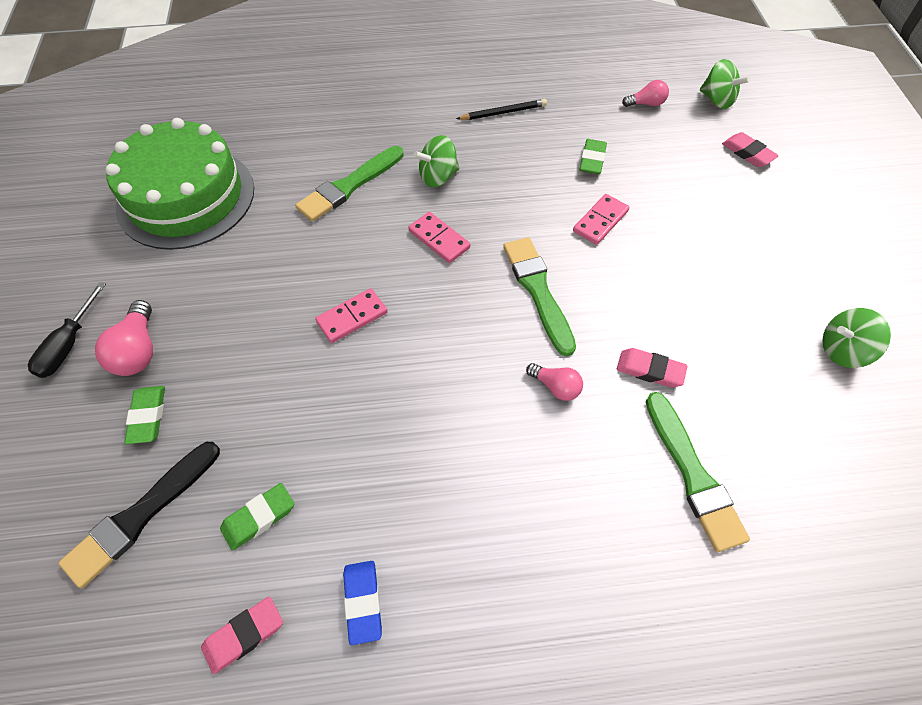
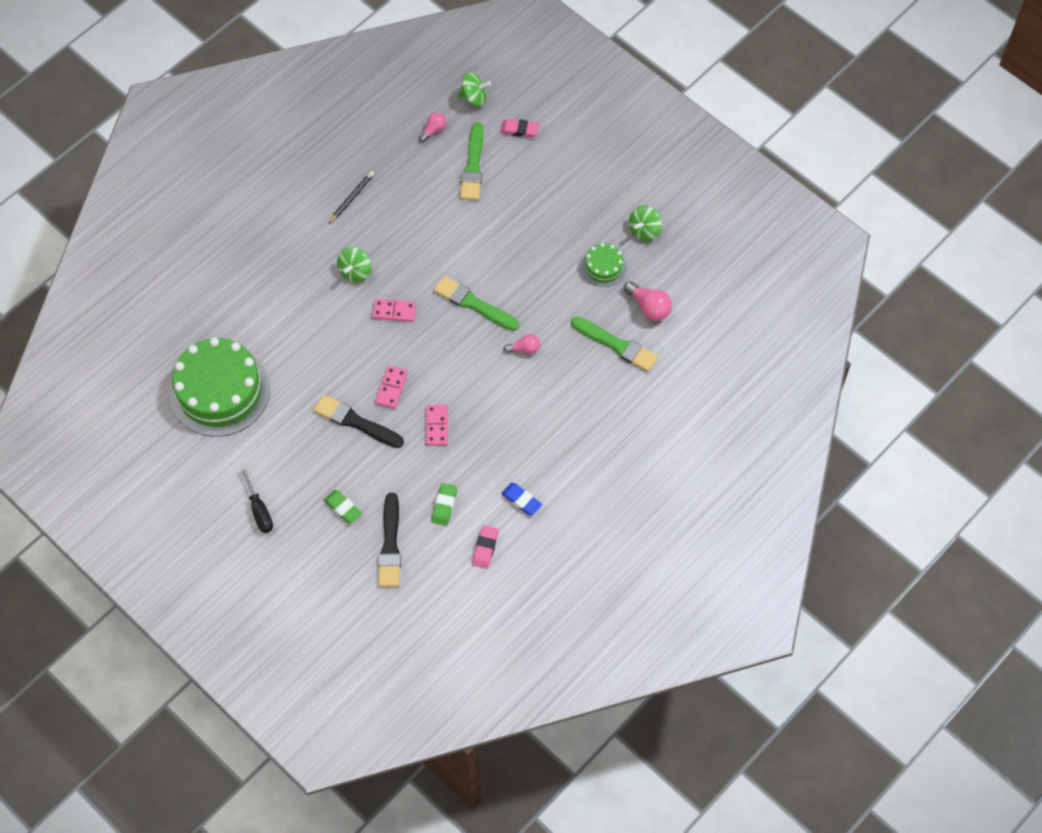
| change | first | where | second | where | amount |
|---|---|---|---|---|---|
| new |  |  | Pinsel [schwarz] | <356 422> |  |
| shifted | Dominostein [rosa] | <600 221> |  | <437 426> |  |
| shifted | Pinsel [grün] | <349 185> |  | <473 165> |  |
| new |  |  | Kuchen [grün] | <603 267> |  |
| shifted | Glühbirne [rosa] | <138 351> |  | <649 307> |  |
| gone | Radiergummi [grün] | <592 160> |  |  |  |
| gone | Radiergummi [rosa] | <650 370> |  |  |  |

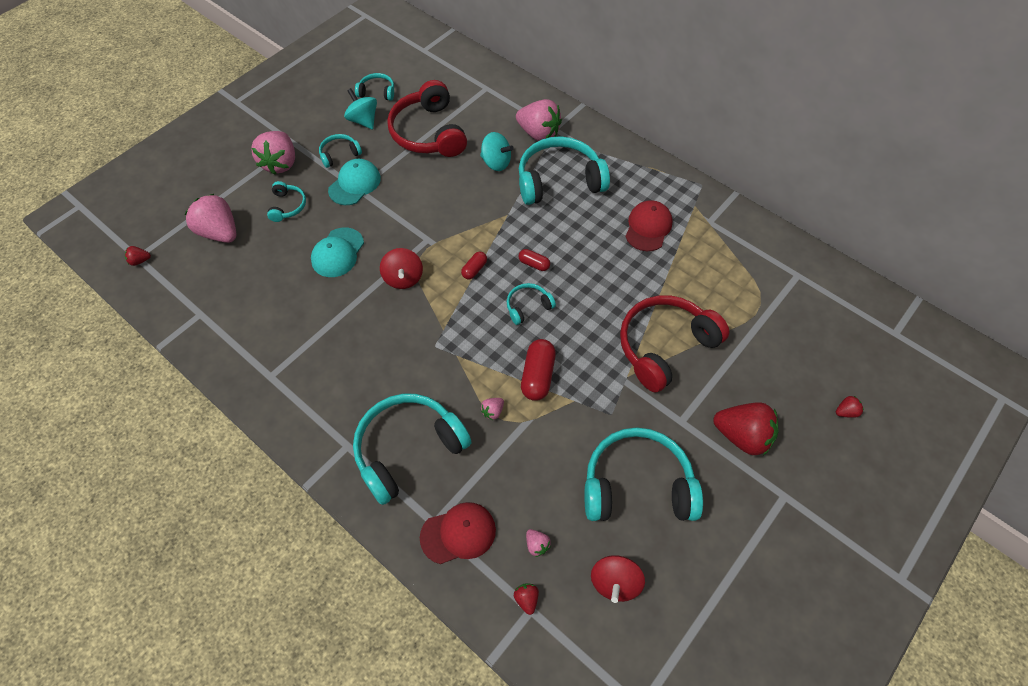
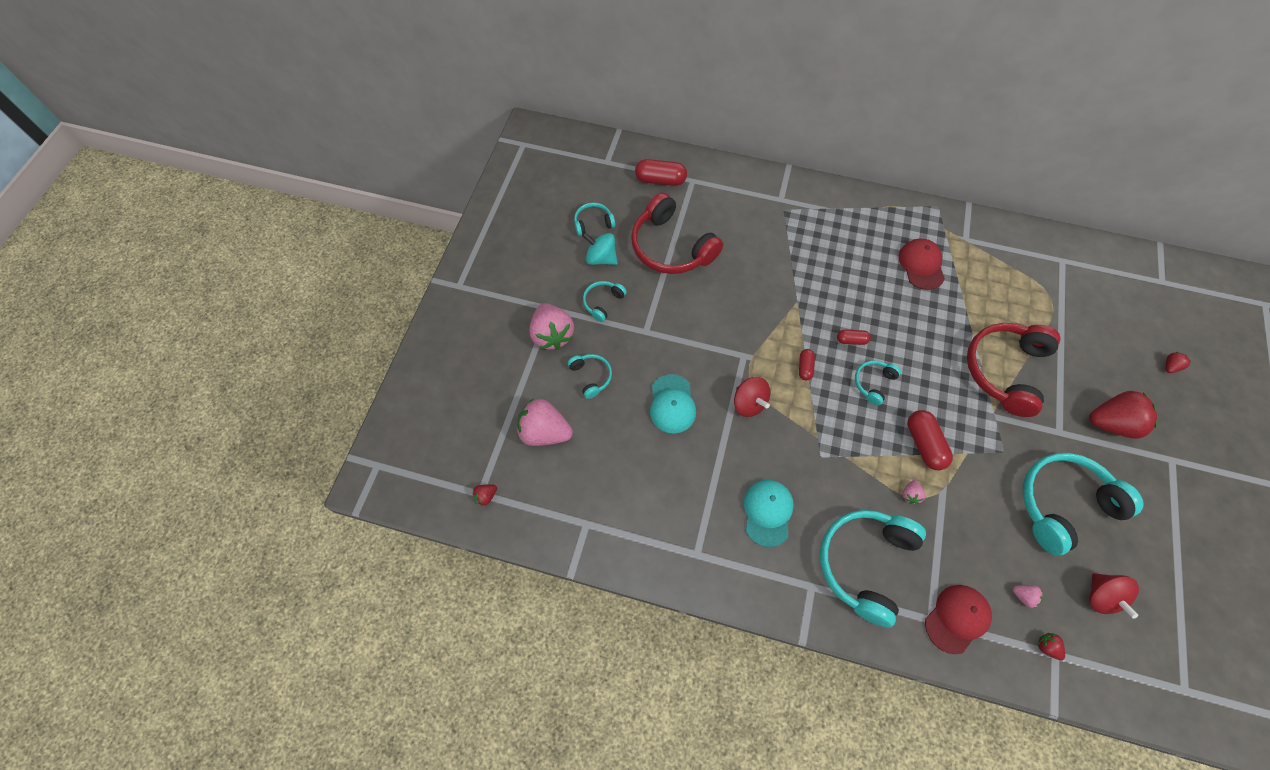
| change | first | where | second | where | amount |
|---|---|---|---|---|---|
| new |  |  | Kapsel [rot] | <660 180> |  |
| shifted | Kappe [türkis] | <354 184> |  | <767 512> |  |
| gone | Kreisel [türkis] | <496 162> |  |  |  |
| gone | Erdbeere [rosa] | <538 133> |  |  |  |
| gone | Kopfhörer [türkis] | <559 180> |  |  |  |

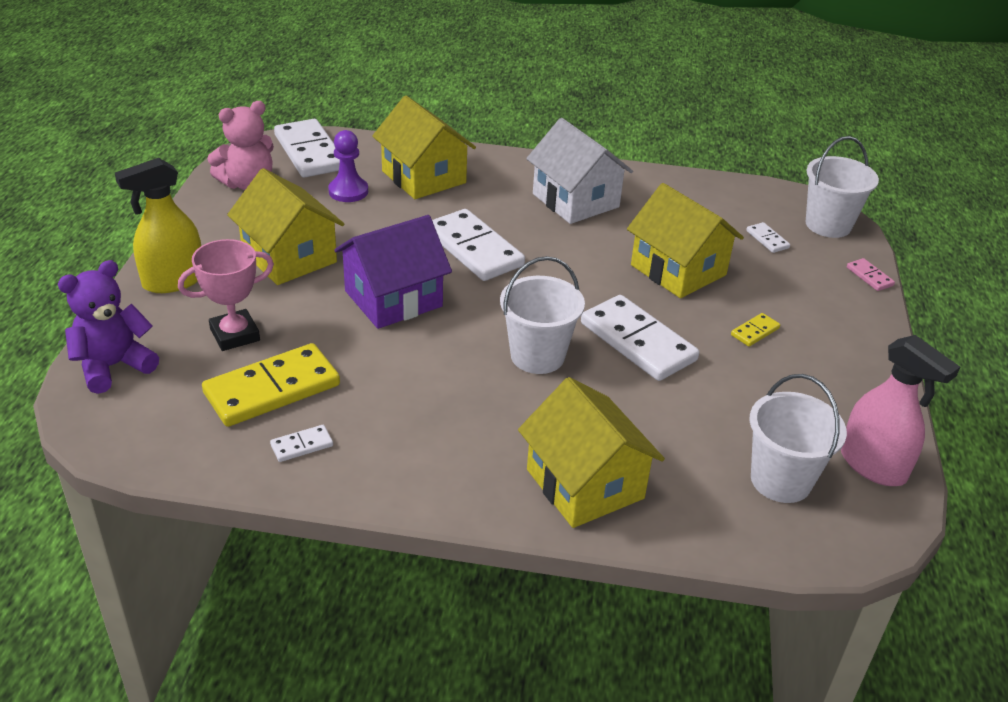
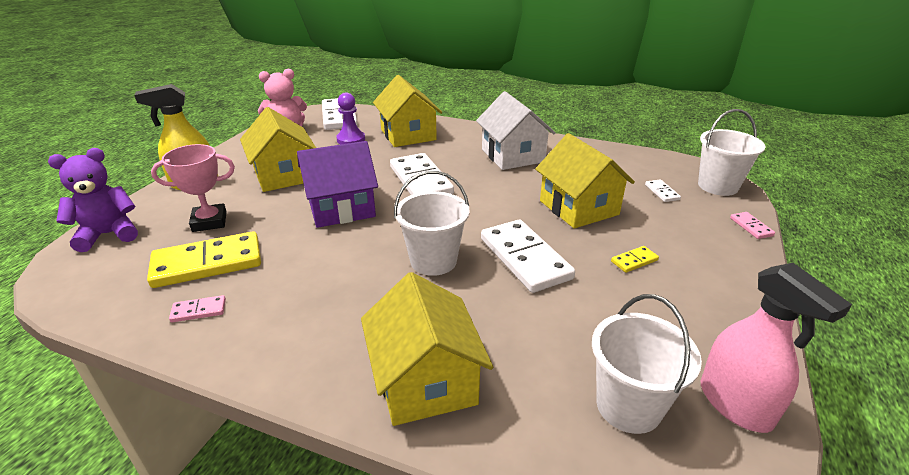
| change | first | where | second | where | amount |
|---|---|---|---|---|---|
| repainted | Dominostein [weiß] | <302 445> | Dominostein [rosa] | <199 311> |  |

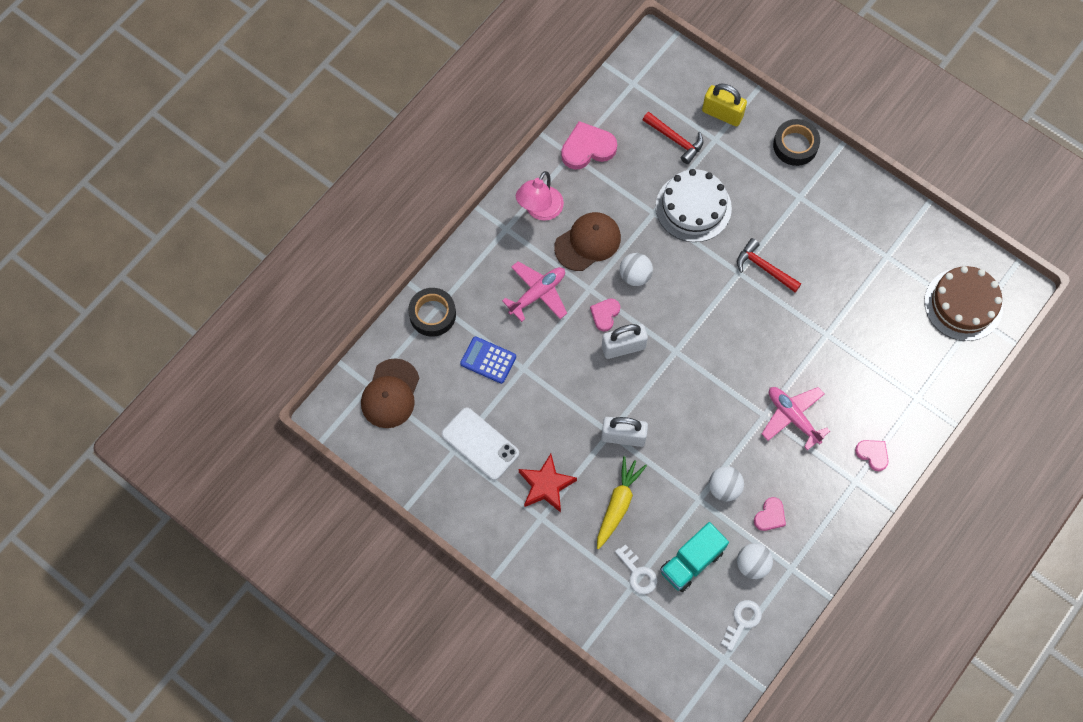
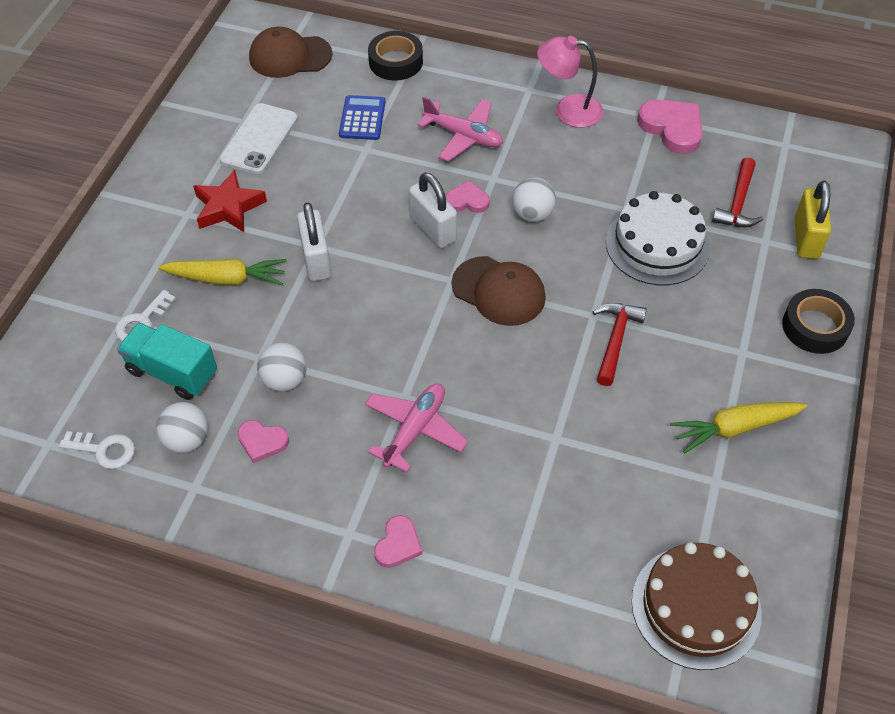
| change | first | where | second | where | amount |
|---|---|---|---|---|---|
| shifted | Kappe [braun] | <588 242> |  | <498 291> |  |
| new |  |  | Karotte [gelb] | <735 428> |  |

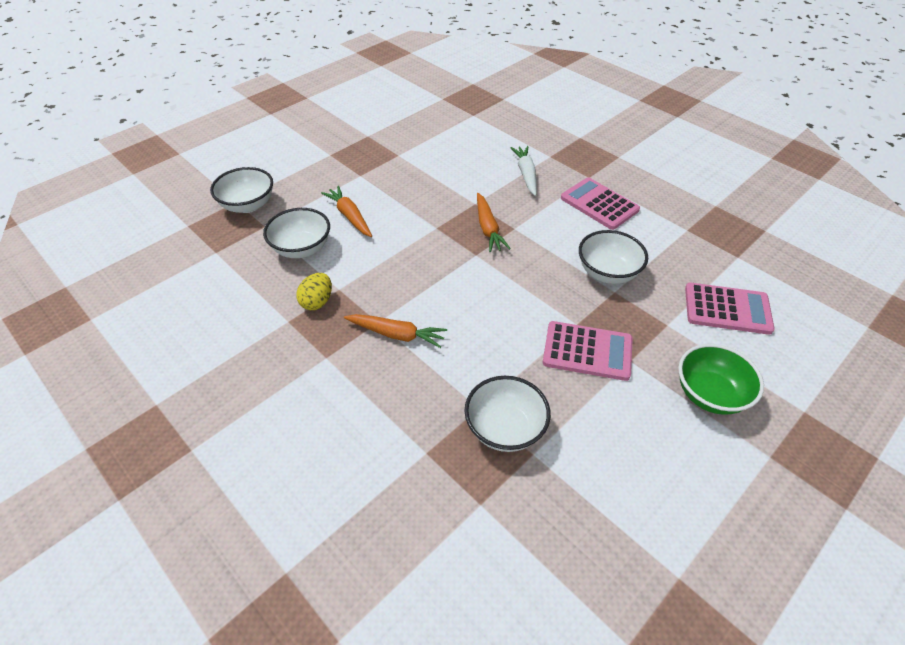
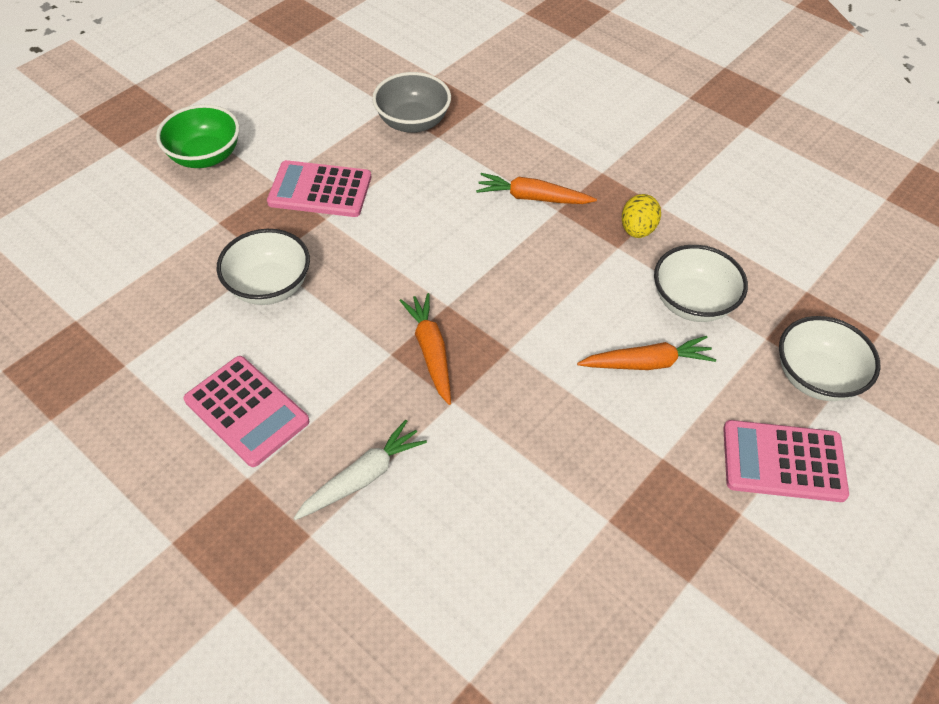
| change | first | where | second | where | amount |
|---|---|---|---|---|---|
| rotated | Karotte [weiß] | <526 174> |  | <362 477> | 120 degrees counterclockwise |
| repainted | Schüssel [weiß] | <505 428> | Schüssel [grau] | <413 122> |  |
| rotated | Karotte [orange] | <350 216> |  | <646 363> | 60 degrees counterclockwise |
| shifted | Taschenrechner [rosa] | <727 309> |  | <783 461> |  |

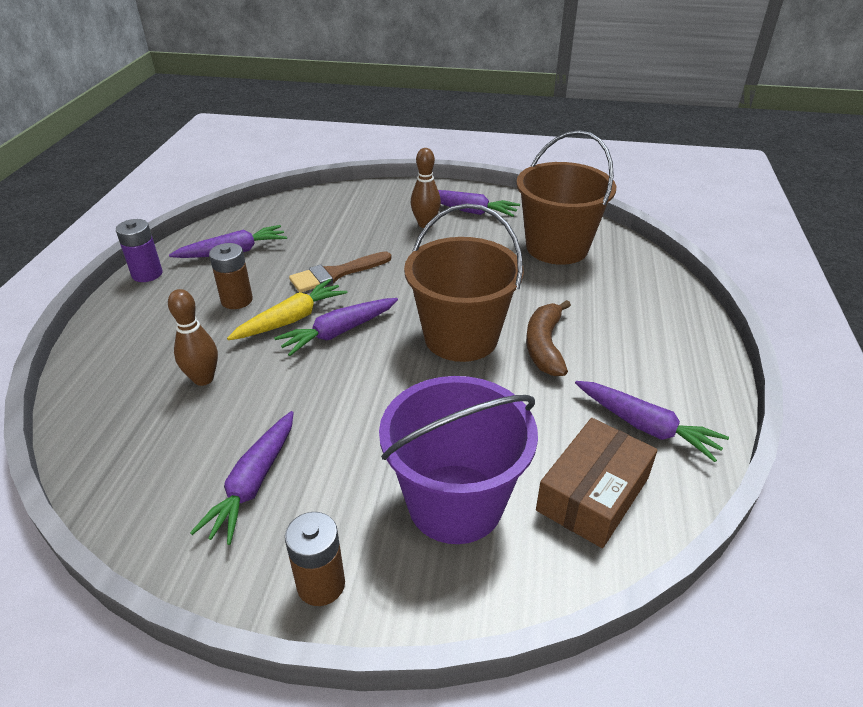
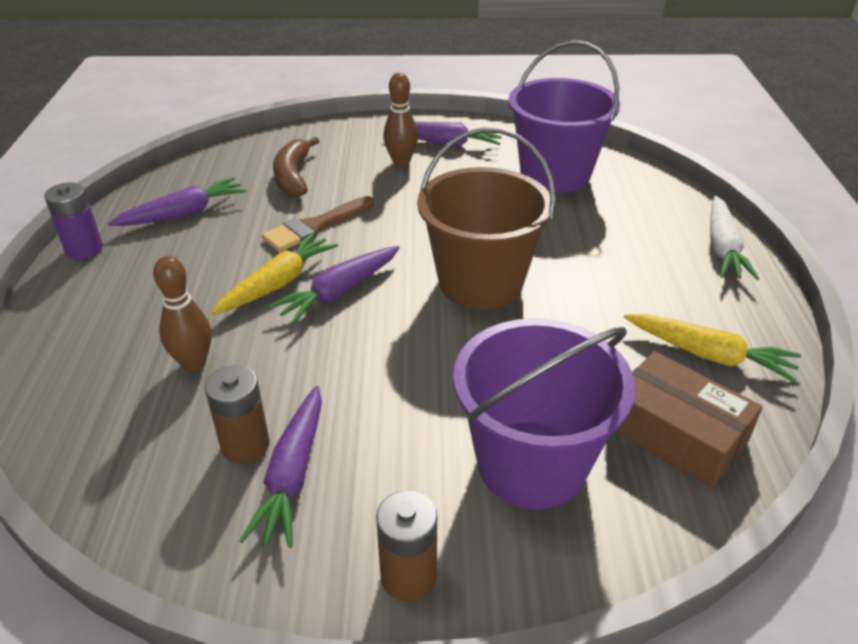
| change | first | where | second | where | amount |
|---|---|---|---|---|---|
| shifted | Batterie [braun] | <237 300> |  | <245 445> |  |
| shifted | Banane [braun] | <545 346> |  | <293 176> |  |
| repainted | Eimer [braun] | <557 247> | Eimer [lila] | <555 174> |  |
| rotated | Schachtel [braun] | <593 494> |  | <676 433> | 75 degrees counterclockwise |
| repainted | Karotte [lila] | <645 426> | Karotte [gelb] | <708 355> |  |
| new |  |  | Karotte [weiß] | <723 247> |  |

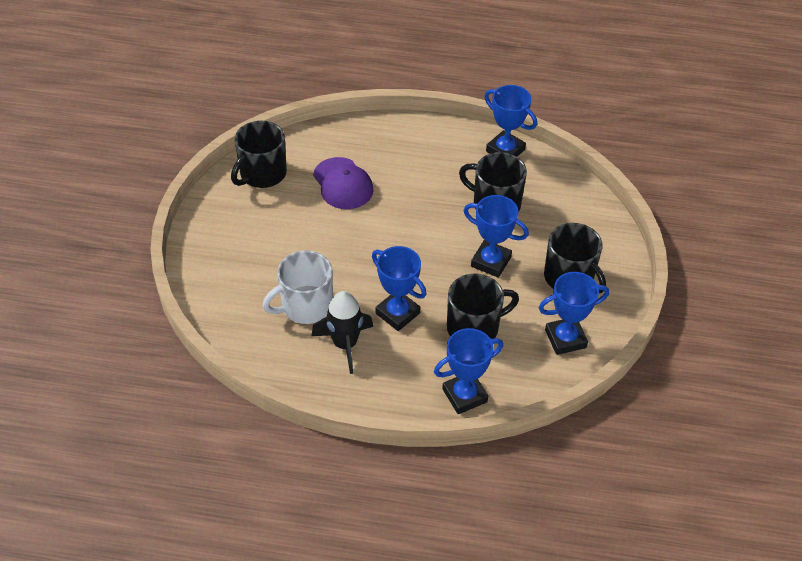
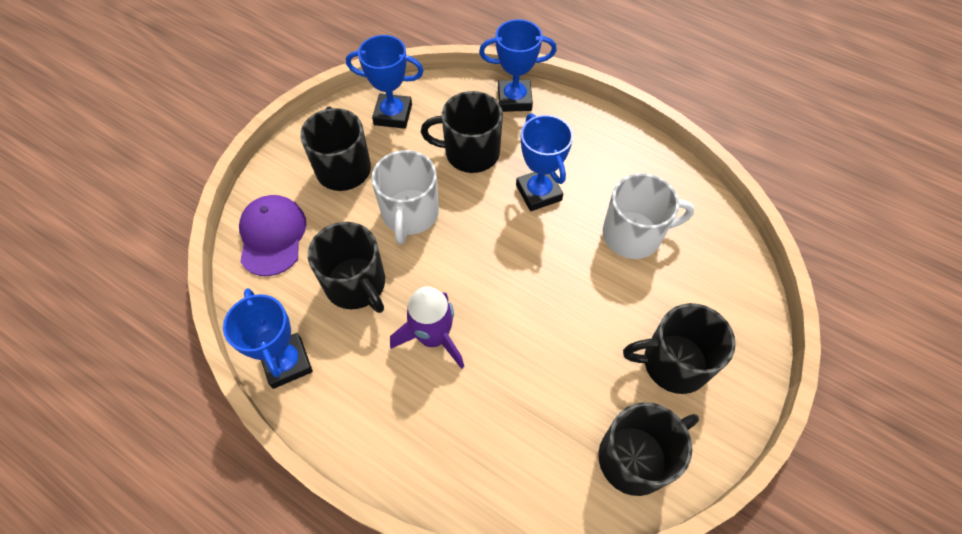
| change | first | where | second | where | amount |
|---|---|---|---|---|---|
| shifted | Kappe [lila] | <343 184> |  | <272 236> |  |
| swapped | Pokal [blau] | <491 262> | Tasse [weiß] | <410 214> |  |
| new |  |  | Rakete [lila] | <433 337> |  |
| new |  |  | Tasse [schwarz] | <673 363> |  |
| gone | Rakete [schwarz] | <345 344> |  |  |  |

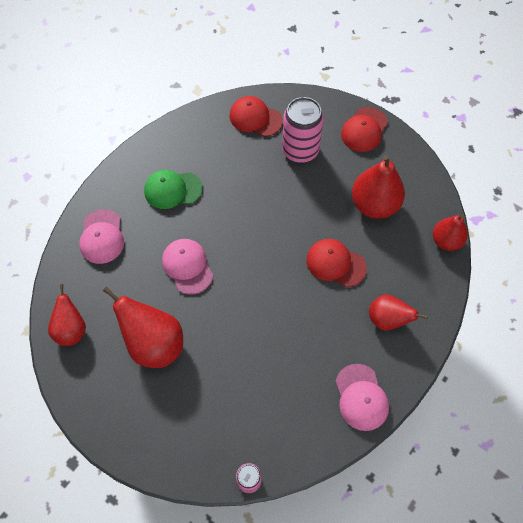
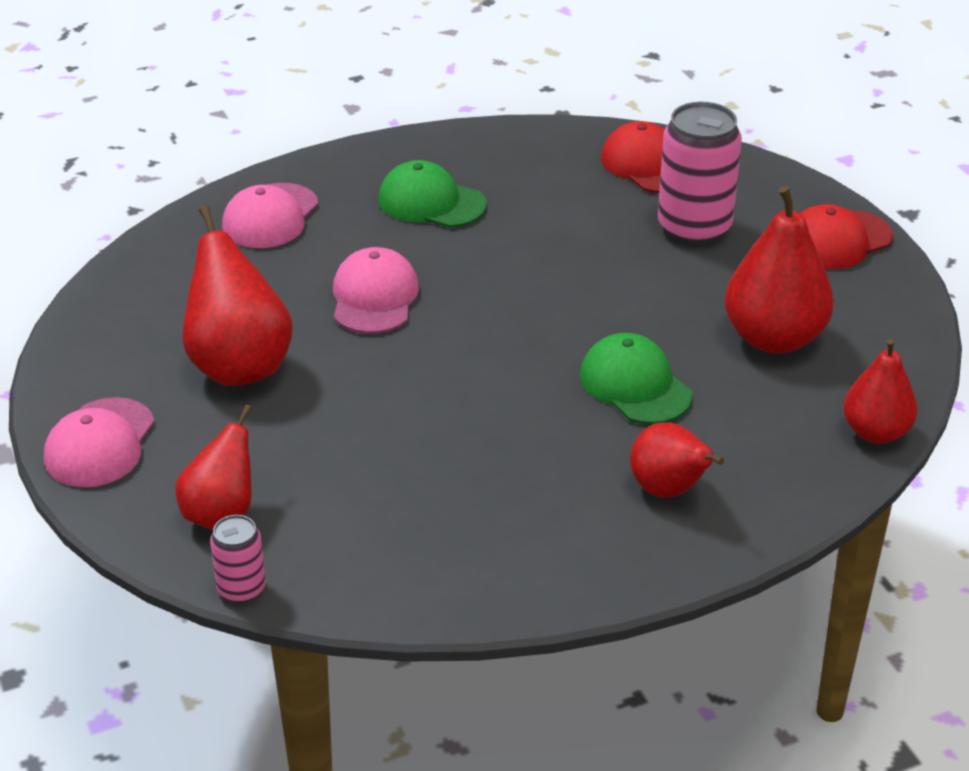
| change | first | where | second | where | amount |
|---|---|---|---|---|---|
| shifted | Kappe [rosa] | <361 397> |  | <100 443> |  |
| shifted | Birne [rot] | <71 330> |  | <221 514> |  |
| repainted | Kappe [rot] | <335 263> | Kappe [grün] | <635 385> |  |

